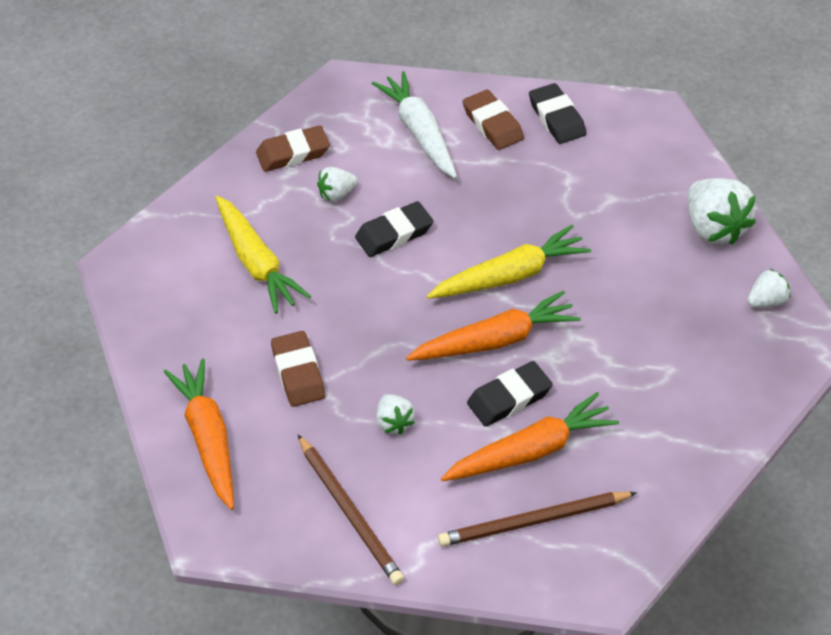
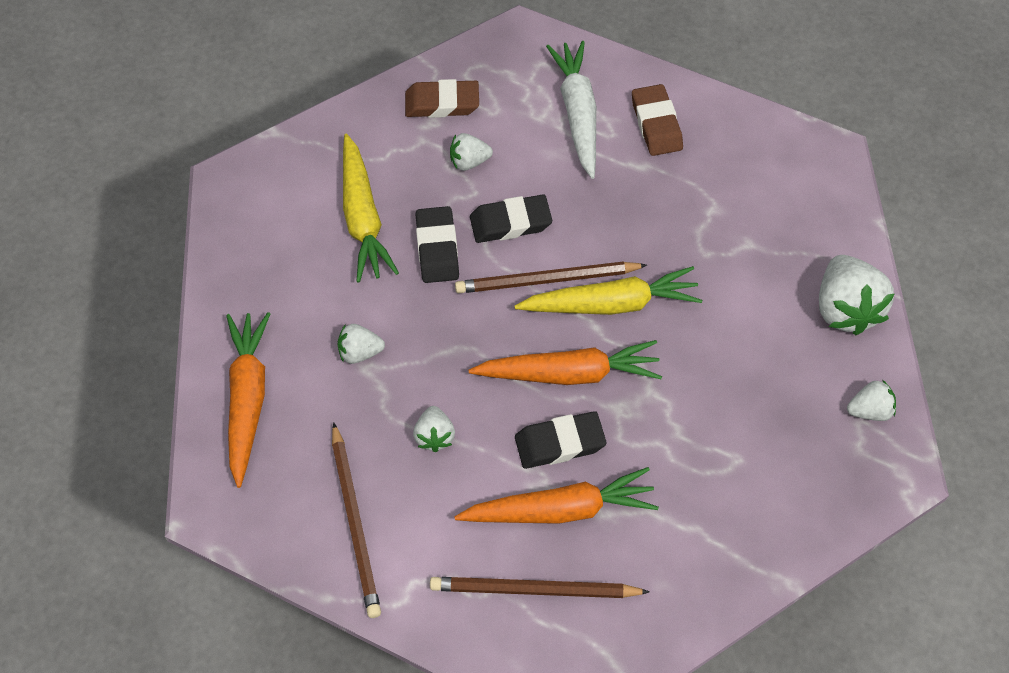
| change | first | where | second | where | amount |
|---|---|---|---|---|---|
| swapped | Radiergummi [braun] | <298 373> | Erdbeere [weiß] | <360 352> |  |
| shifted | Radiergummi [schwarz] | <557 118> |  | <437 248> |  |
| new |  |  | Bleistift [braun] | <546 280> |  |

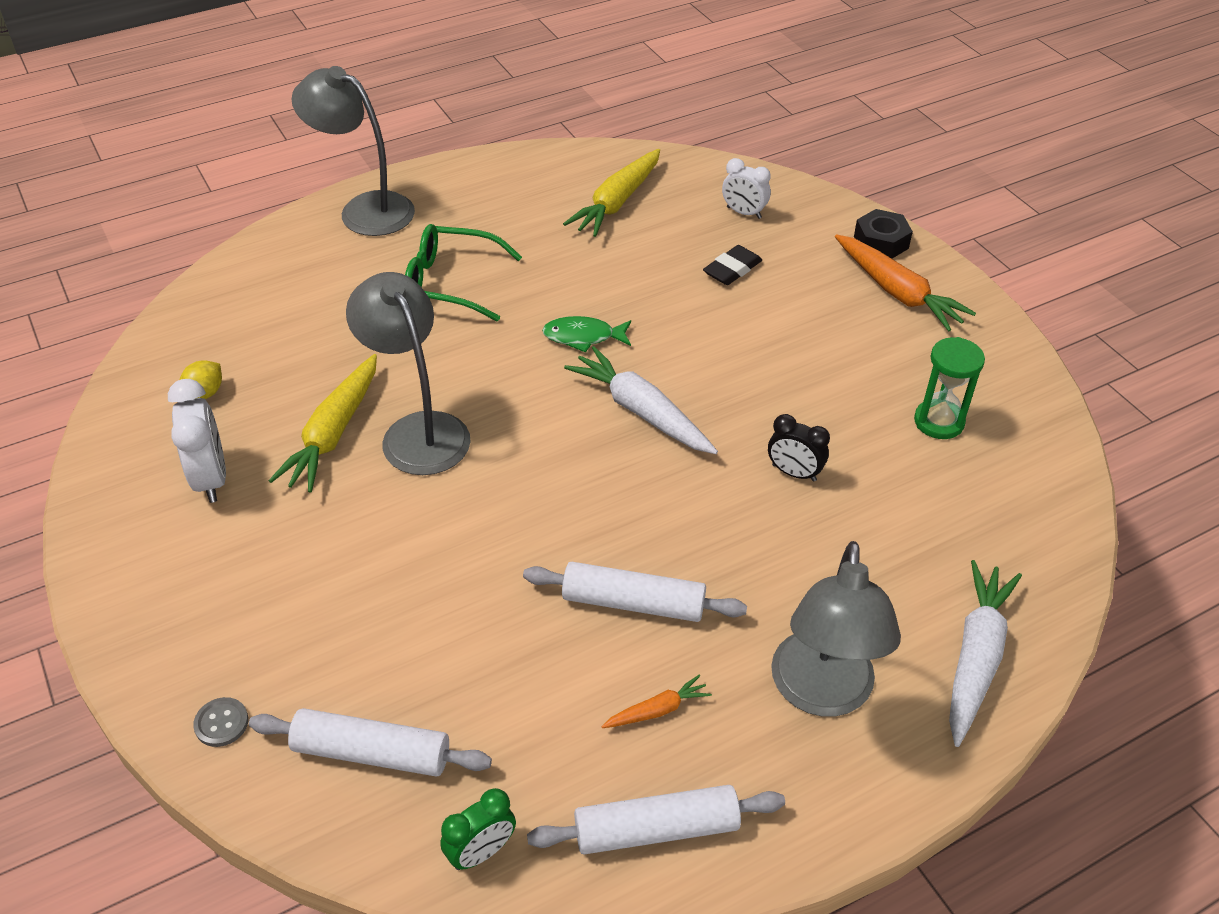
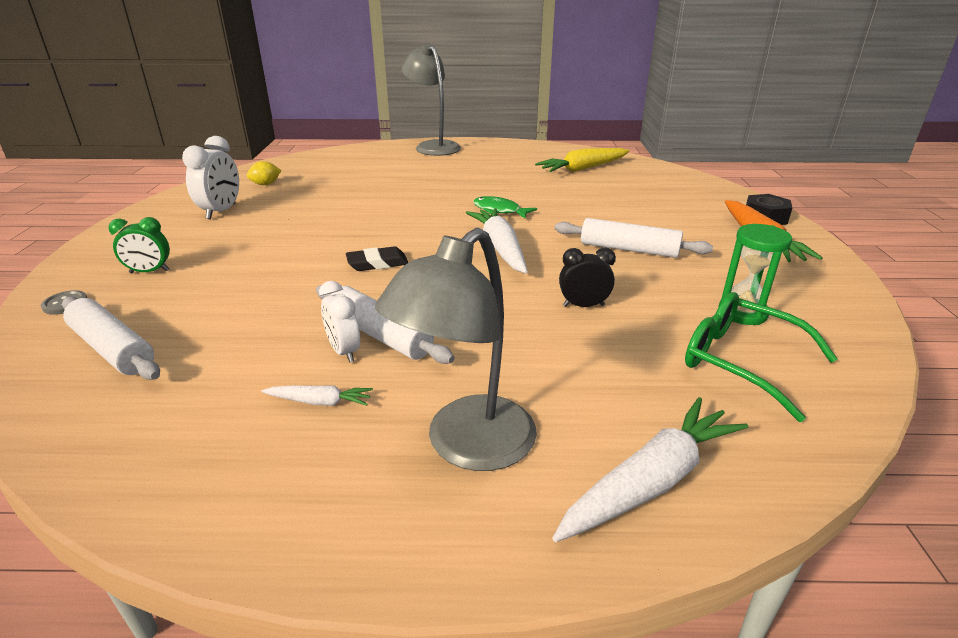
| change | first | where | second | where | amount |
|---|---|---|---|---|---|
| shifted | Wecker [grün] | <481 852> |  | <149 272> |  |
| repainted | Karotte [orange] | <657 710> | Karotte [weiß] | <320 402> |  |
| shifted | Wecker [weiß] | <743 213> |  | <344 351> |  |
| shifted | Radiergummi [schwarz] | <732 269> |  | <377 263> |  |
| shifted | Nudelholz [weiß] | <656 830> |  | <628 249> |  |
| rotated | Wecker [schwarz] | <794 473> |  | <583 306> | 120 degrees clockwise |
| shifted | Brille [grün] | <450 283> |  | <740 361> |  |
| gone | Karotte [gelb] | <333 433> |  |  |  |
| gone | Lampe [grau] | <418 431> |  |  |  |

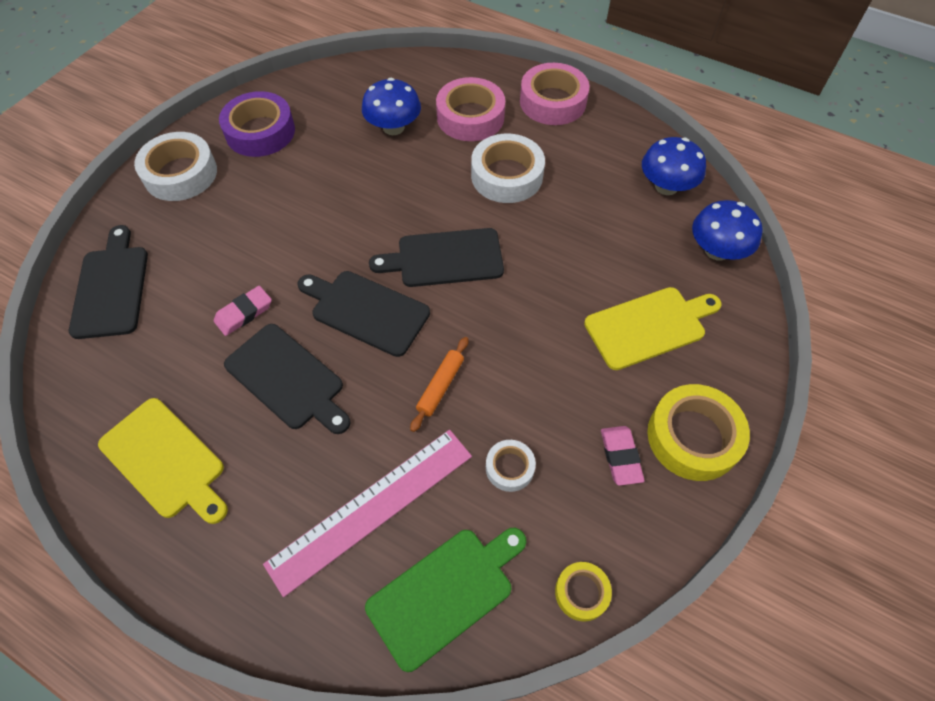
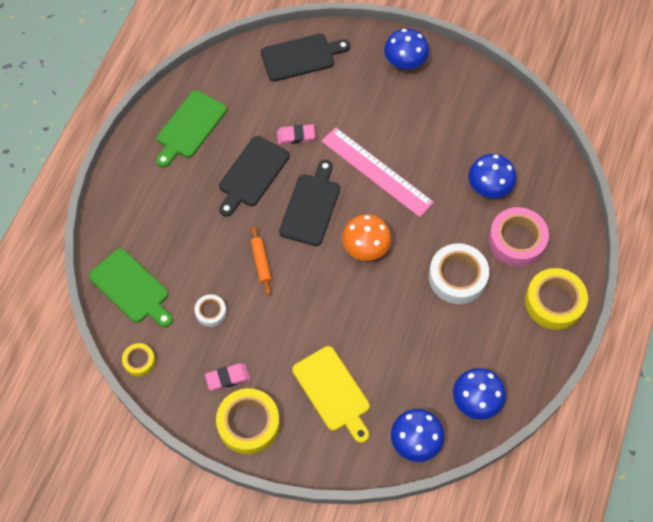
| change | first | where | second | where | amount |
|---|---|---|---|---|---|
| repainted | Schneidebrett [gelb] | <165 460> | Schneidebrett [grün] | <190 127> |  |
| rotated | Nudelholz [orange] | <440 386> |  | <261 262> | 60 degrees clockwise |
| rotated | Radiergummi [rosa] | <244 313> |  | <296 136> | 45 degrees counterclockwise |
| shifted | Lineal [rosa] | <372 508> |  | <376 171> |  |
| swapped | Schneidebrett [schwarz] | <445 258> | Pilz [orange] | <366 247> |  |
| swapped | Klebeband [weiß] | <180 174> | Pilz [blau] | <405 61> |  |
| repainted | Klebeband [rosa] | <552 102> | Klebeband [gelb] | <554 302> |  |
| gone | Klebeband [lila] | <260 132> |  |  |  |

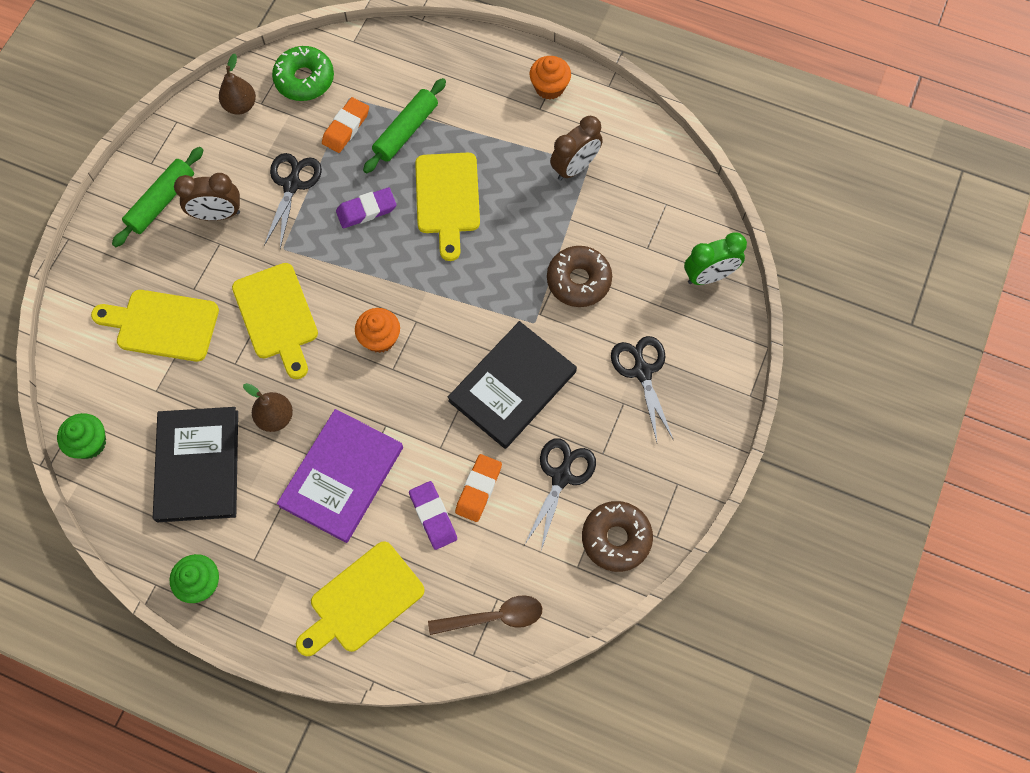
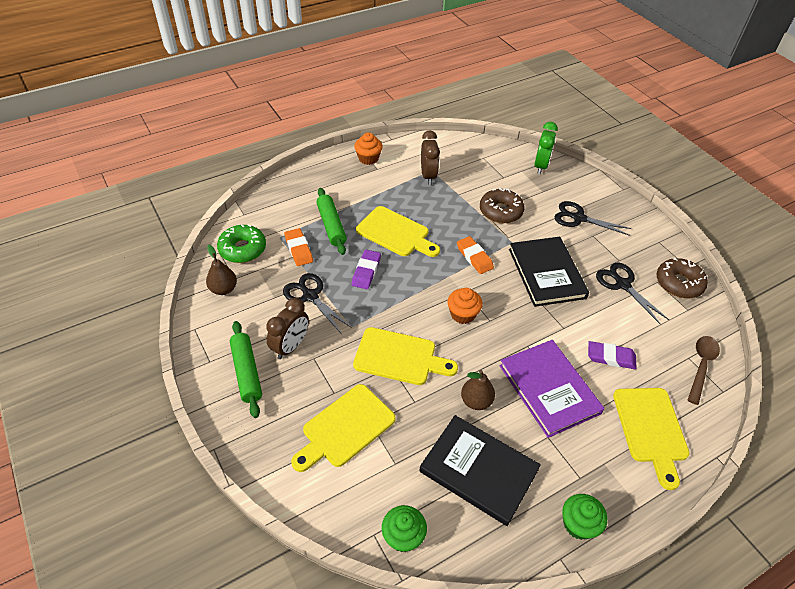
| change | first | where | second | where | amount |
|---|---|---|---|---|---|
| shifted | Radiergummi [orange] | <478 489> |  | <474 257> |  |

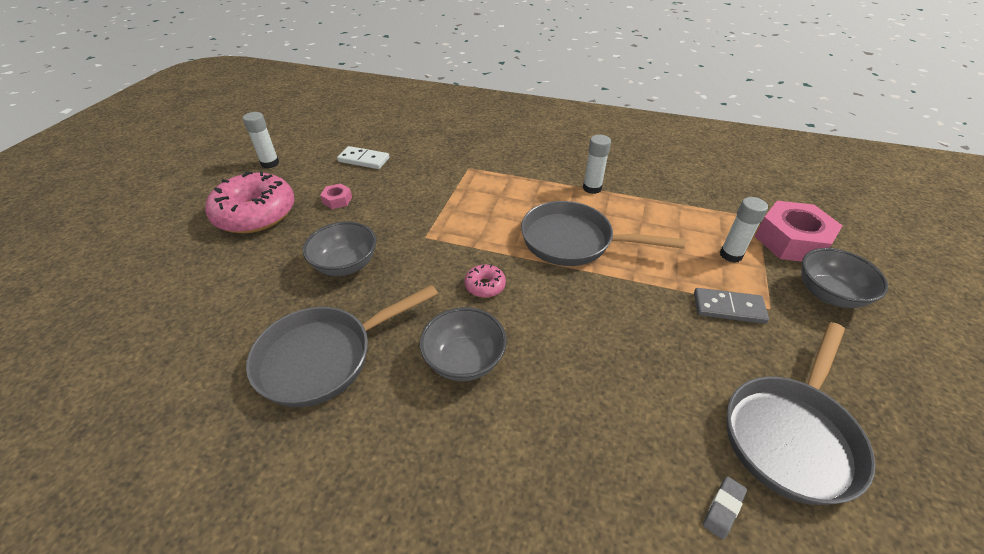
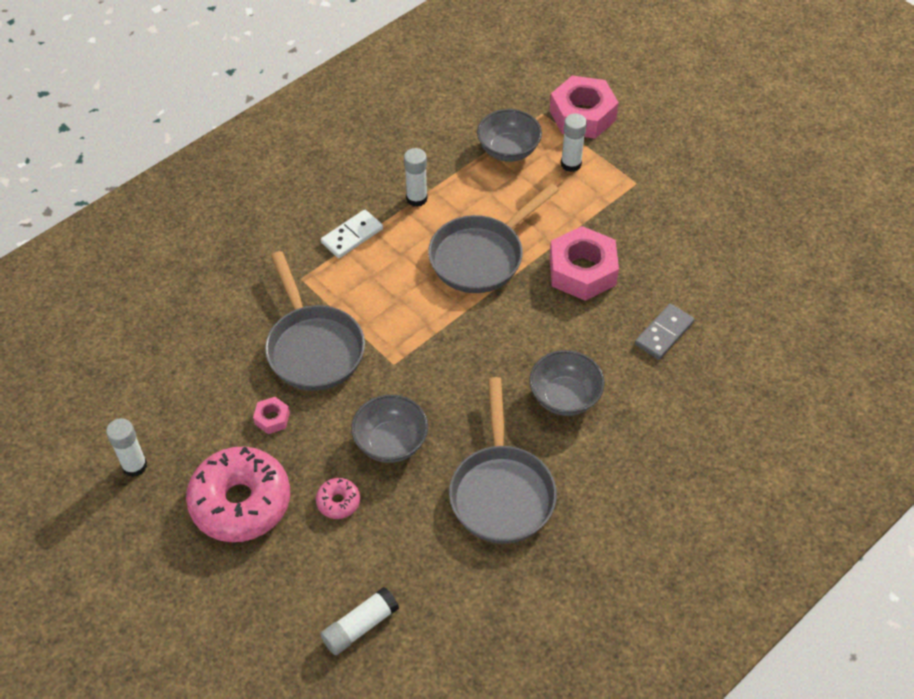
| change | first | where | second | where | amount |
|---|---|---|---|---|---|
| shifted | Pfanne [grau] | <791 434> |  | <313 347> |  |
| shifted | Donut [rosa] | <485 286> |  | <338 502> |  |
| new |  |  | Klebestift [weiß] | <360 626> |  |
| shifted | Dominostein [weiß] | <364 160> |  | <352 236> |  |
| shifted | Schüssel [grau] | <828 294> |  | <508 150> |  |
| new |  |  | Sechskantmutter [rosa] | <582 271> |  |
| shifted | Dominostein [grau] | <728 308> |  | <664 333> |  |
| gone | Radiergummi [grau] | <723 508> |  |  |  |

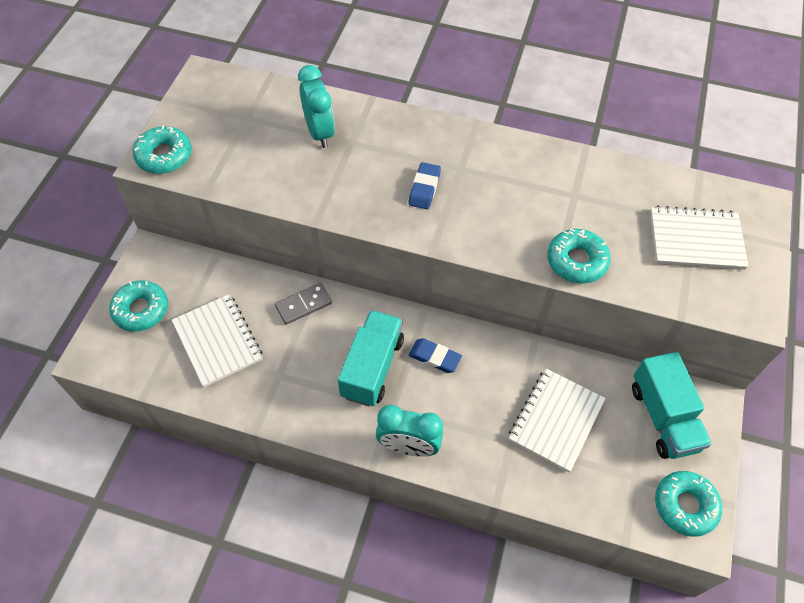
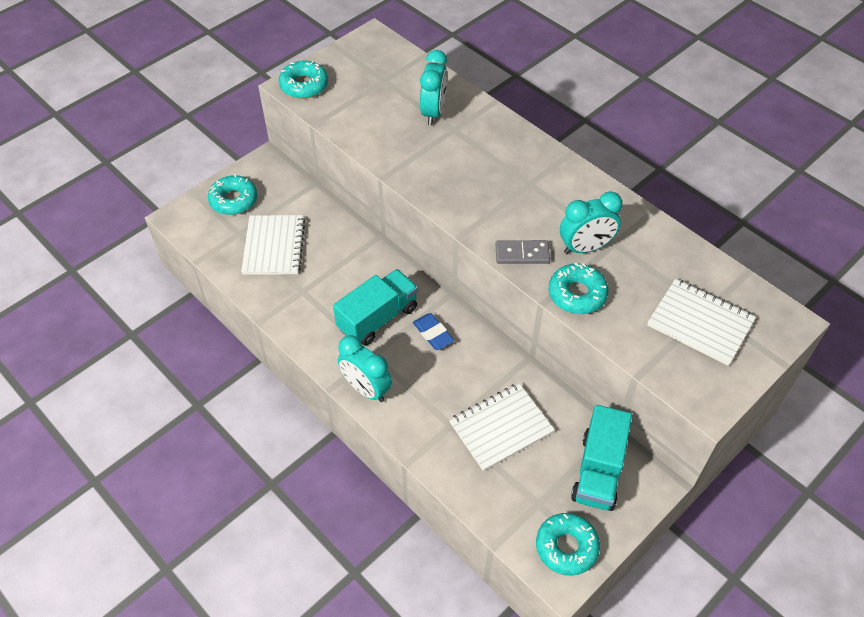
| change | first | where | second | where | amount |
|---|---|---|---|---|---|
| shifted | Dominostein [grau] | <303 305> |  | <522 254> |  |
| new |  |  | Wecker [türkis] | <585 248> |  |
| gone | Radiergummi [blau] | <424 188> |  |  |  |

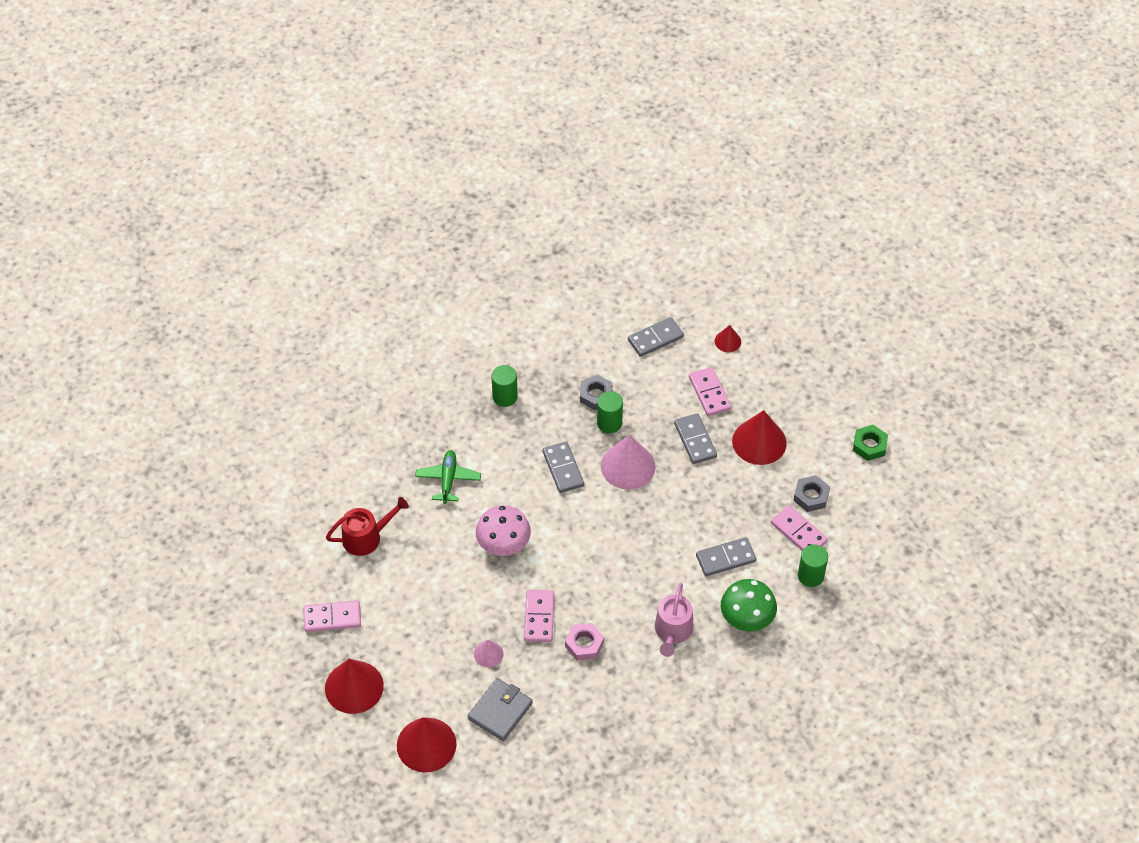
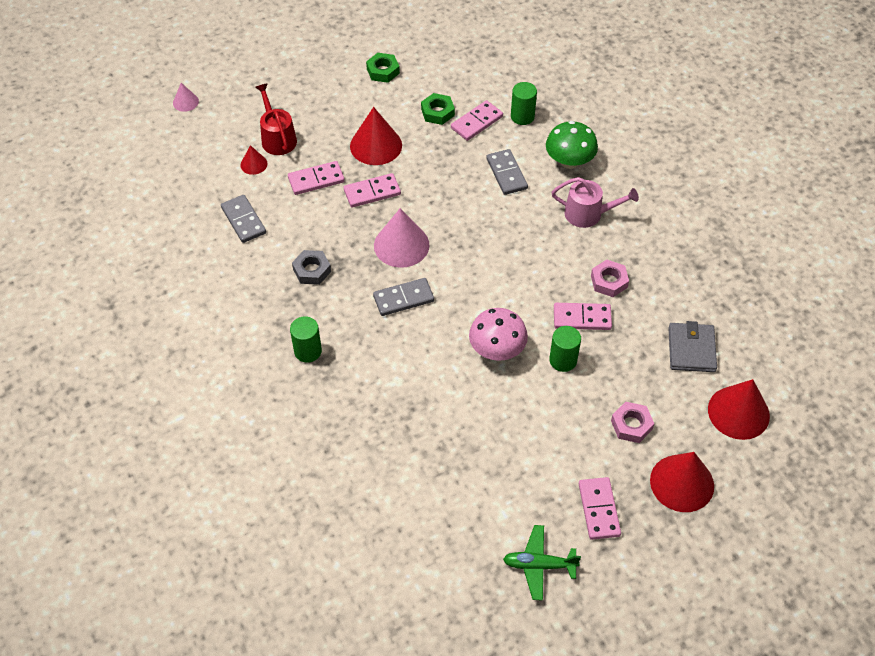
| change | first | where | second | where | amount |
|---|---|---|---|---|---|
| shifted | Kegel [rosa] | <488 654> |  | <185 102> |  |
| shifted | Gießkanne [rot] | <366 537> |  | <277 138> |  |
| repainted | Dominostein [grau] | <695 440> | Dominostein [rosa] | <372 192> |  |
| repainted | Sechskantmutter [grau] | <811 496> | Sechskantmutter [grün] | <437 112> |  |
| shifted | Flugzeug [grün] | <448 480> |  | <539 565> |  |
| shifted | Vollzylinder [grün] | <609 423> |  | <563 360> |  |
| new |  |  | Sechskantmutter [rosa] | <631 425> |  |
| rotated | Geldbörse [grau] | <500 711> |  | <691 349> | 60 degrees clockwise |

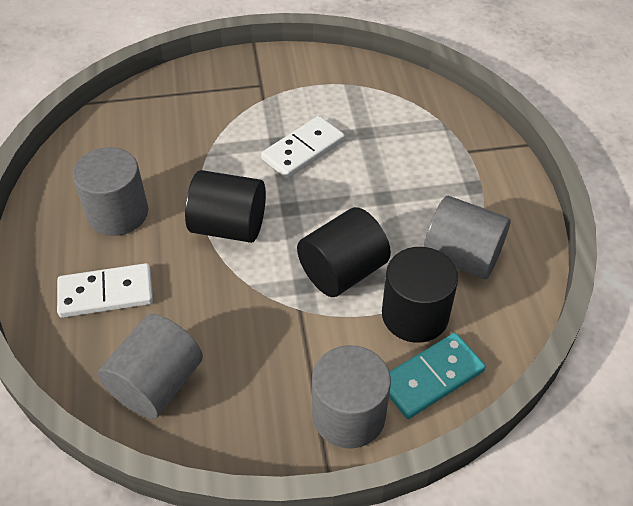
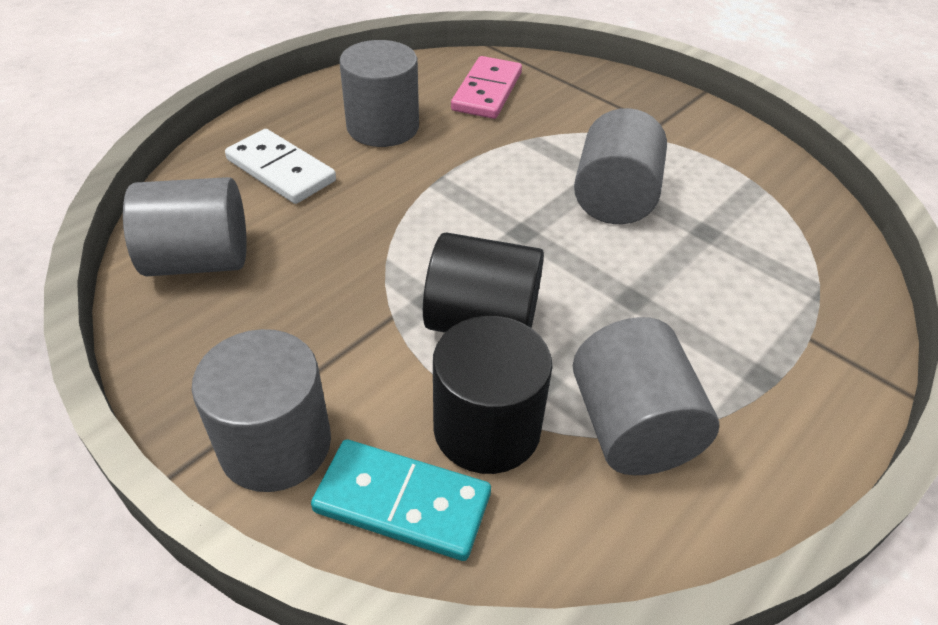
| change | first | where | second | where | amount |
|---|---|---|---|---|---|
| new |  |  | Dominostein [rosa] | <487 91> |  |
| swapped | Dominostein [weiß] | <303 150> | Vollzylinder [grau] | <614 199> |  |
| gone | Vollzylinder [schwarz] | <229 226> |  |  |  |

